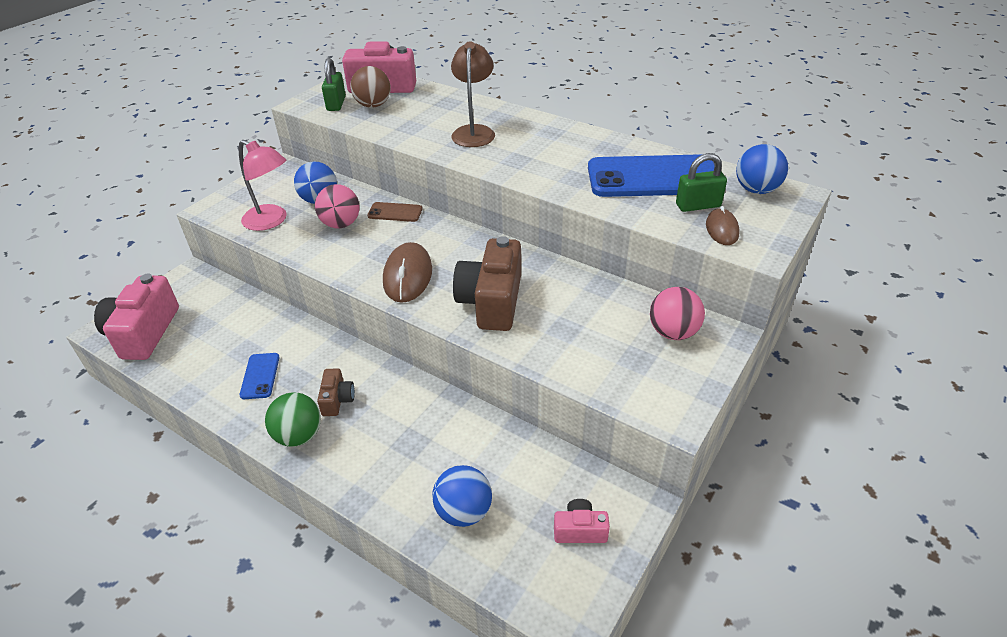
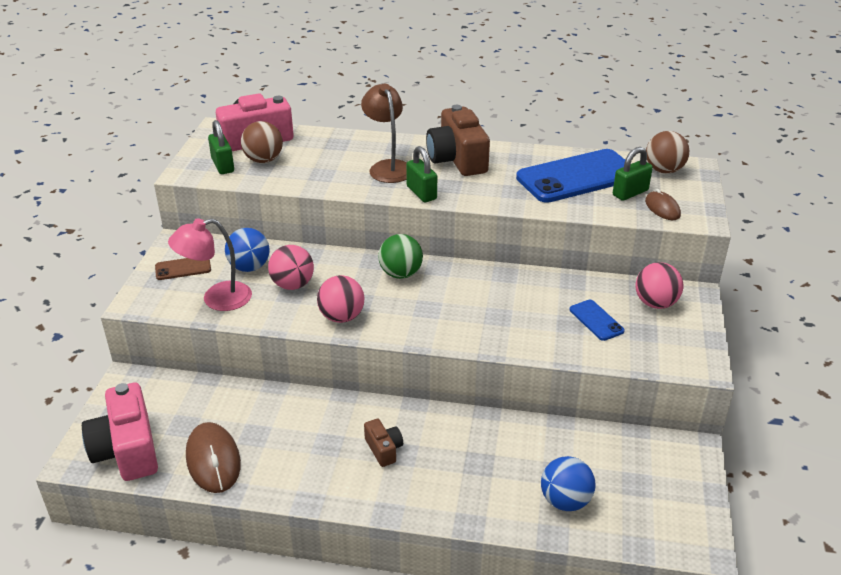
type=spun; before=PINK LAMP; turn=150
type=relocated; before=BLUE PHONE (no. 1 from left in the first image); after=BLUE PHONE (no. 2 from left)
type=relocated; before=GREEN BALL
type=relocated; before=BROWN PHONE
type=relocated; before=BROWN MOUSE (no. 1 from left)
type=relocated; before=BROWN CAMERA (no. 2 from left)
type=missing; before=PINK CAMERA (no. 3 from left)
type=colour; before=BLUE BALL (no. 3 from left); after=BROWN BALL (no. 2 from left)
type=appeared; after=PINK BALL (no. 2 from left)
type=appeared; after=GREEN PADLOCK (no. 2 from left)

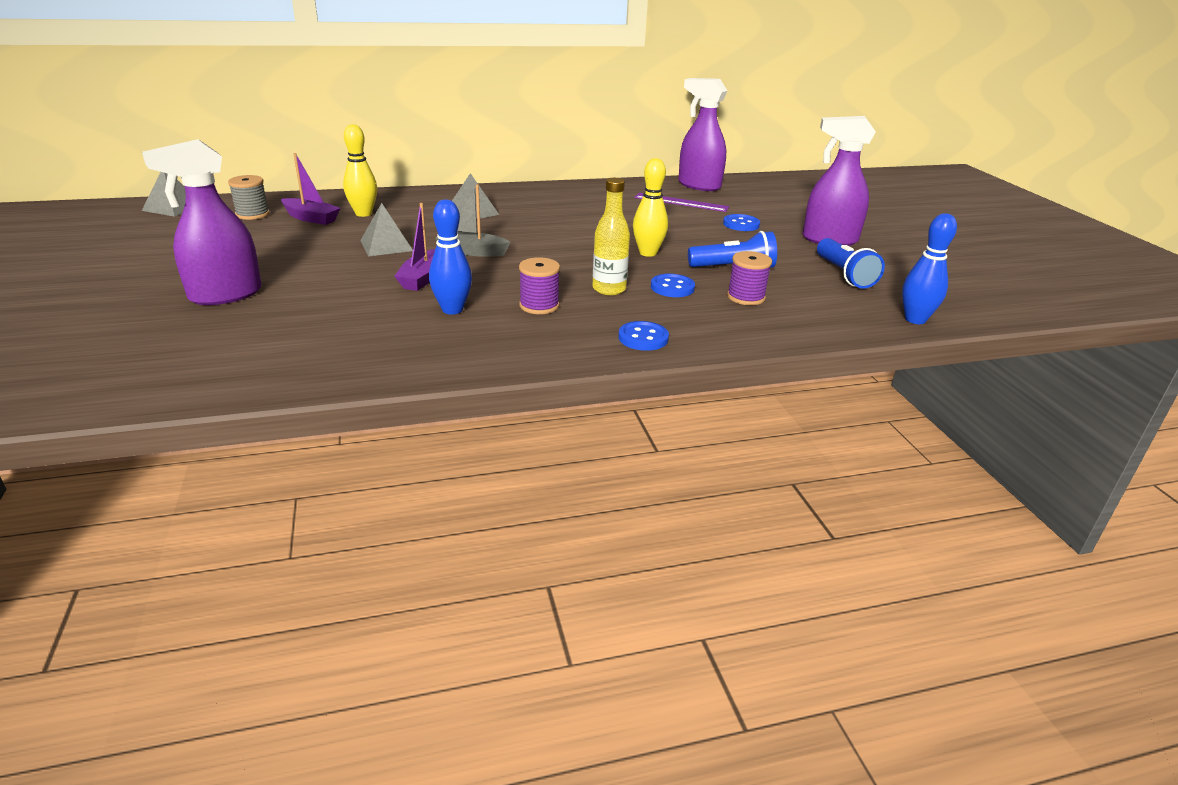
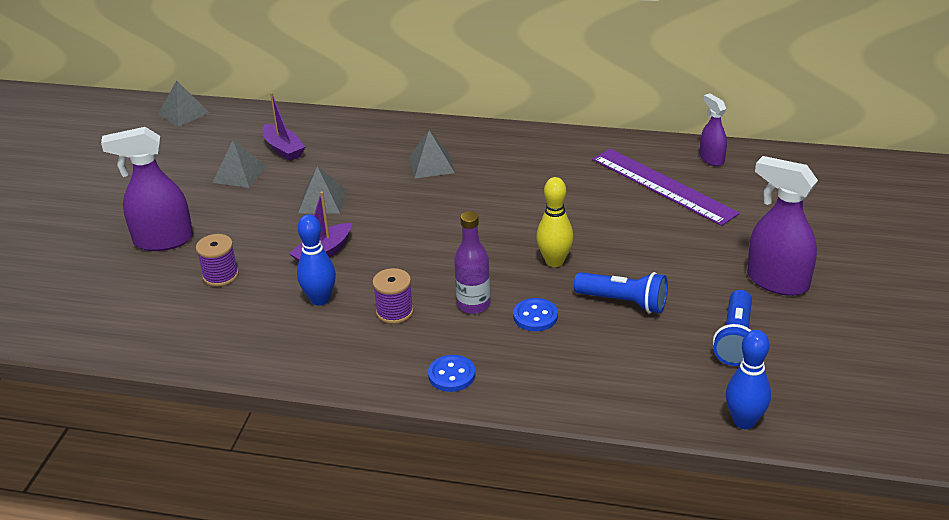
type=missing; before=GREY SPOOL
type=missing; before=YELLOW BOWLING PIN (no. 1 from left)
type=missing; before=GREY BOAT
type=colour; before=YELLOW BOTTLE; after=PURPLE BOTTLE
type=size; before=PURPLE RULER; scale=1.55
type=size; before=PURPLE SPRAY BOTTLE (no. 2 from left); scale=0.57
type=missing; before=BLUE BUTTON (no. 3 from left)
type=relocated; before=PURPLE SPOOL (no. 2 from left in the first image); after=PURPLE SPOOL (no. 1 from left)
type=appeared; after=GREY PYRAMID (no. 2 from left)

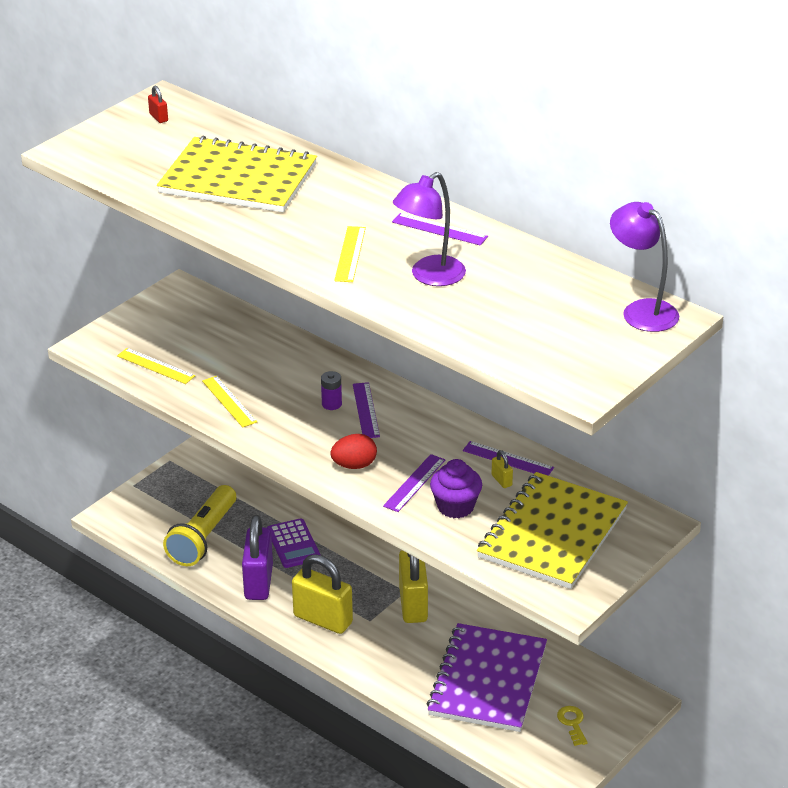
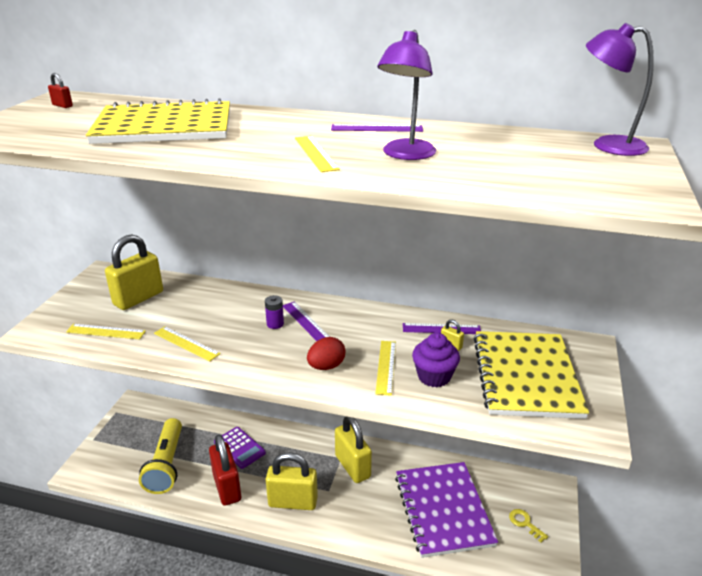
type=colour; before=PURPLE PADLOCK; after=RED PADLOCK (no. 2 from left)
type=colour; before=PURPLE RULER (no. 2 from left); after=YELLOW RULER (no. 4 from left)
type=appeared; after=YELLOW PADLOCK (no. 1 from left)

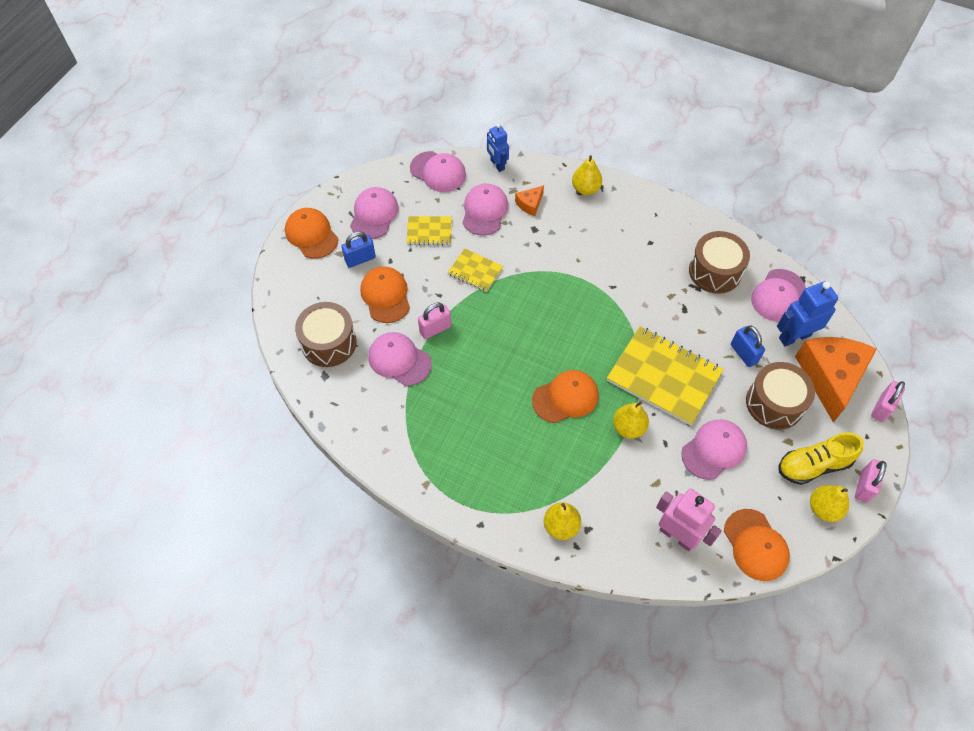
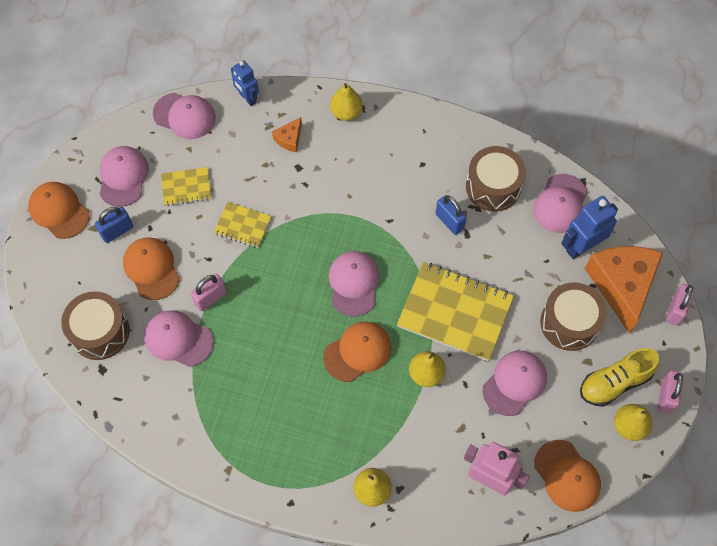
type=relocated; before=PINK CAP (no. 4 from left)
type=relocated; before=BLUE PADLOCK (no. 2 from left)

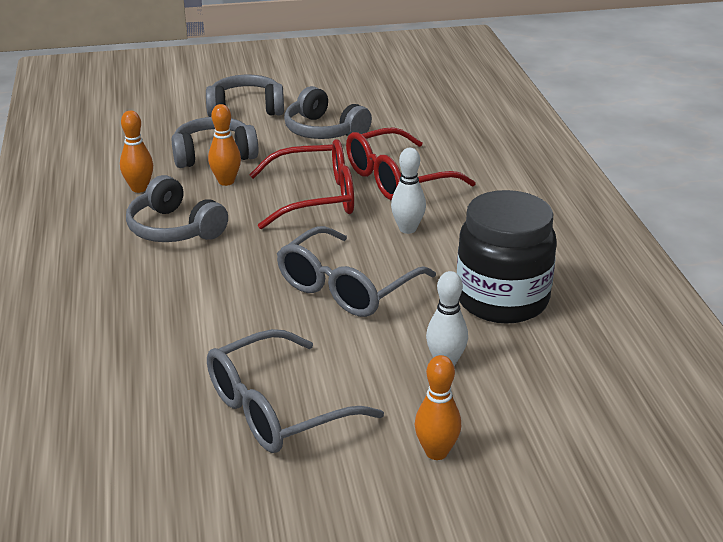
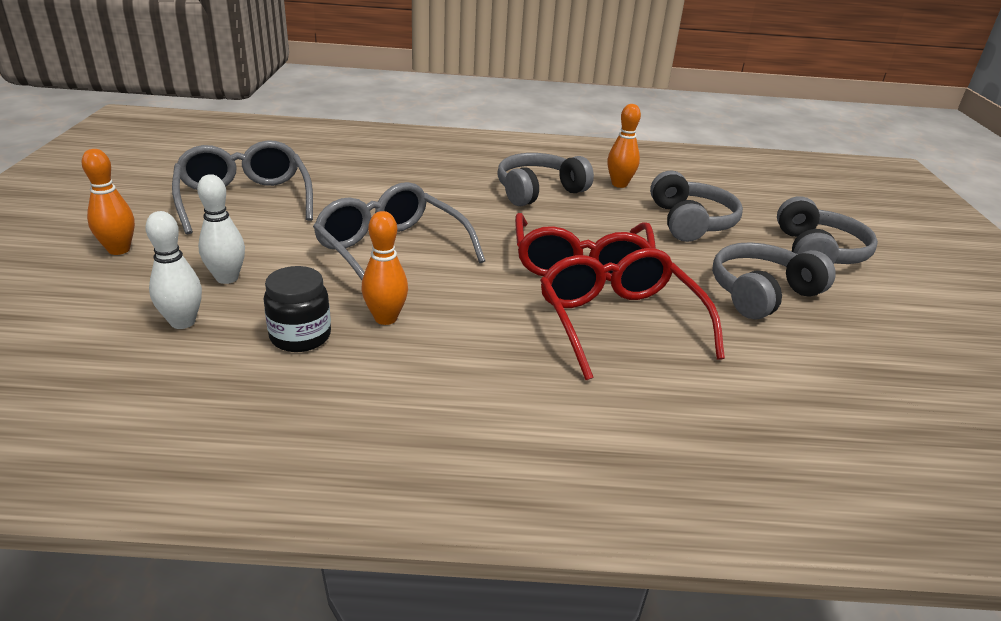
type=relocated; before=ORANGE BOWLING PIN (no. 2 from left)
type=relocated; before=WHITE BOWLING PIN (no. 1 from left)
type=size; before=BLACK JAR; scale=0.52

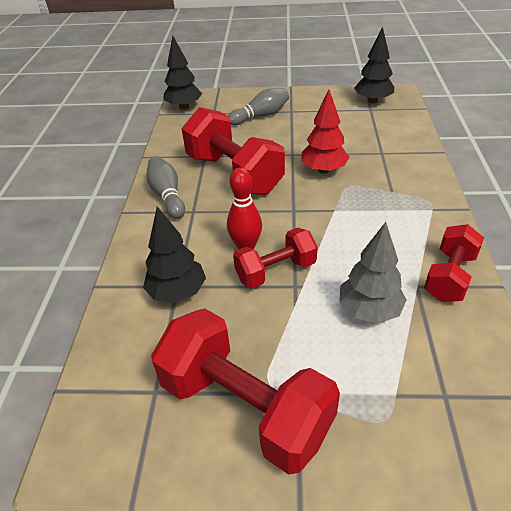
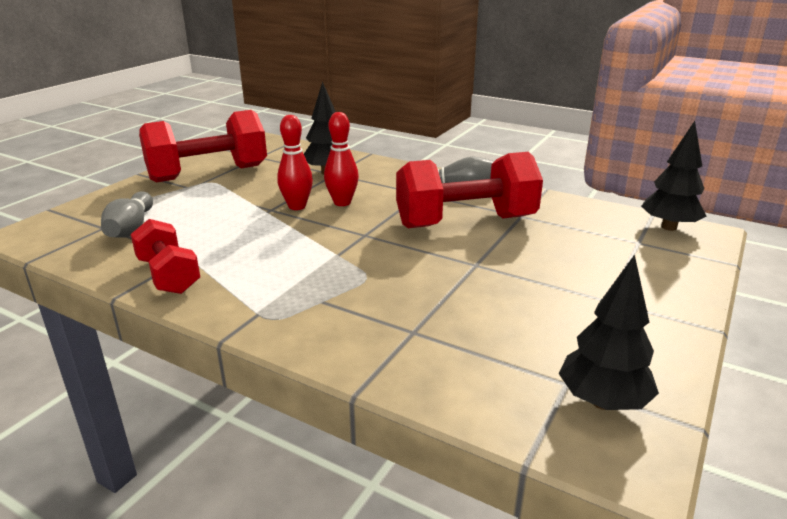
type=relocated; before=GREY BOWLING PIN (no. 2 from left in the first image); after=GREY BOWLING PIN (no. 1 from left)
type=exchanged; before=RED DUMBBELL (no. 3 from left); after=RED BOWLING PIN (no. 1 from left)
type=missing; before=RED TREE
type=missing; before=GREY TREE

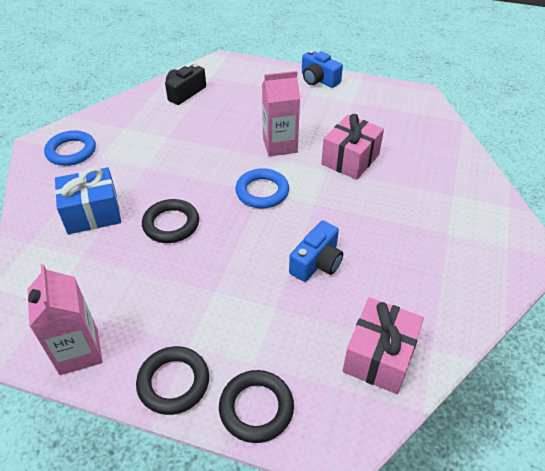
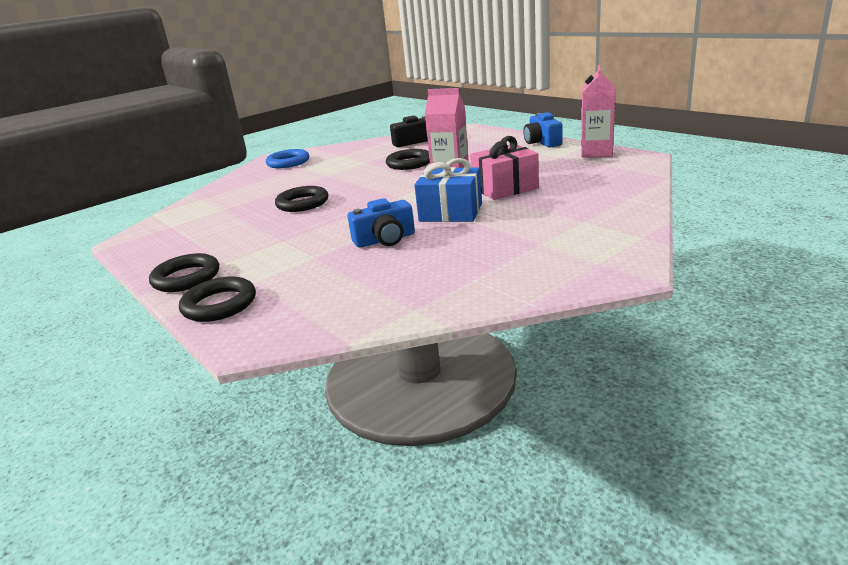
type=relocated; before=PINK CARTON (no. 1 from left in the first image); after=PINK CARTON (no. 2 from left)
type=relocated; before=BLUE GIFT
type=missing; before=BLUE RING (no. 2 from left)
type=missing; before=PINK GIFT (no. 2 from left)
type=appeared; after=BLACK RING (no. 4 from left)

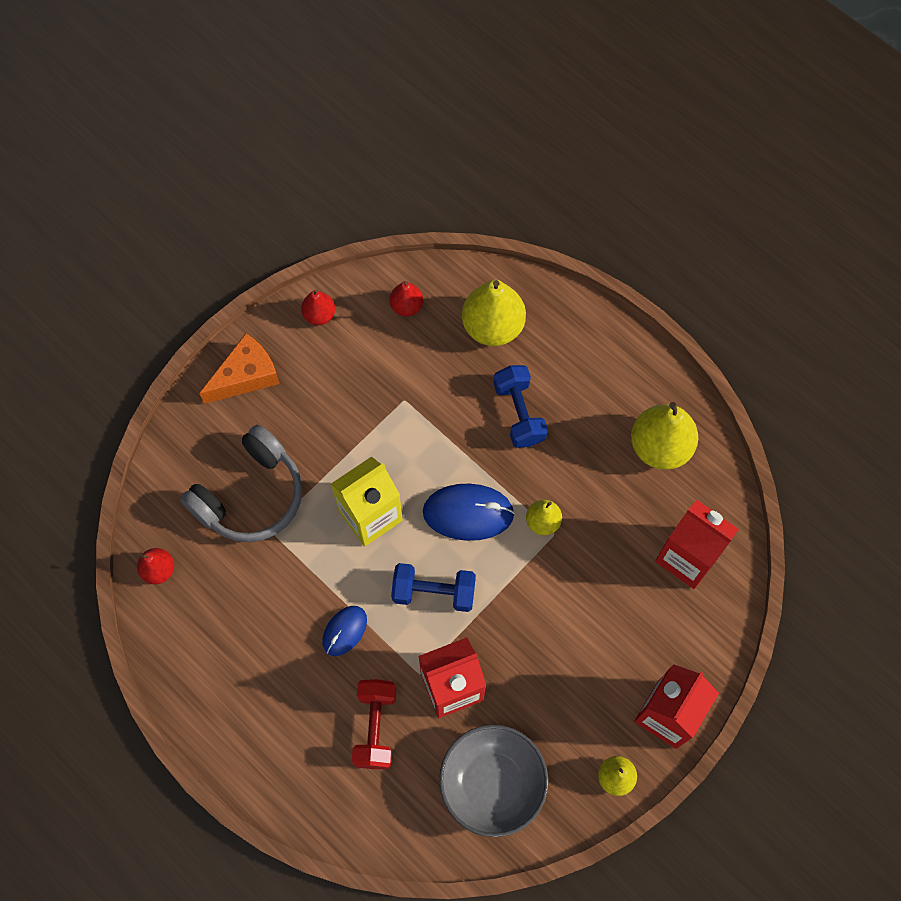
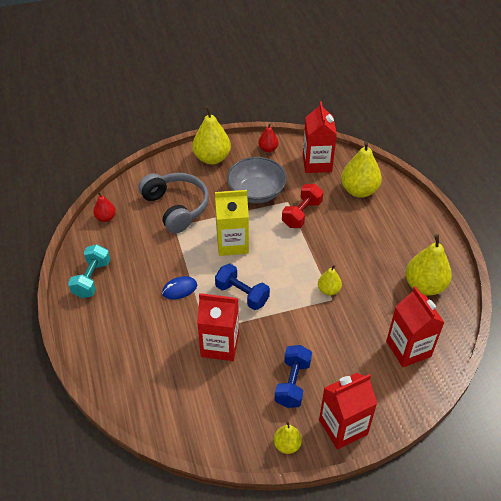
type=spun; before=GREY HEADPHONES; turn=-105
type=exchanged; before=ORANGE CHEESE; after=YELLOW PEAR (no. 1 from left)
type=relocated; before=RED DUMBBELL
type=exchanged; before=RED PEAR (no. 3 from left); after=RED CARTON (no. 2 from left)
type=missing; before=BLUE MOUSE (no. 2 from left)
type=relocated; before=GREY BOWL
type=relocated; before=BLUE DUMBBELL (no. 2 from left)
type=appeared; after=TURQUOISE DUMBBELL

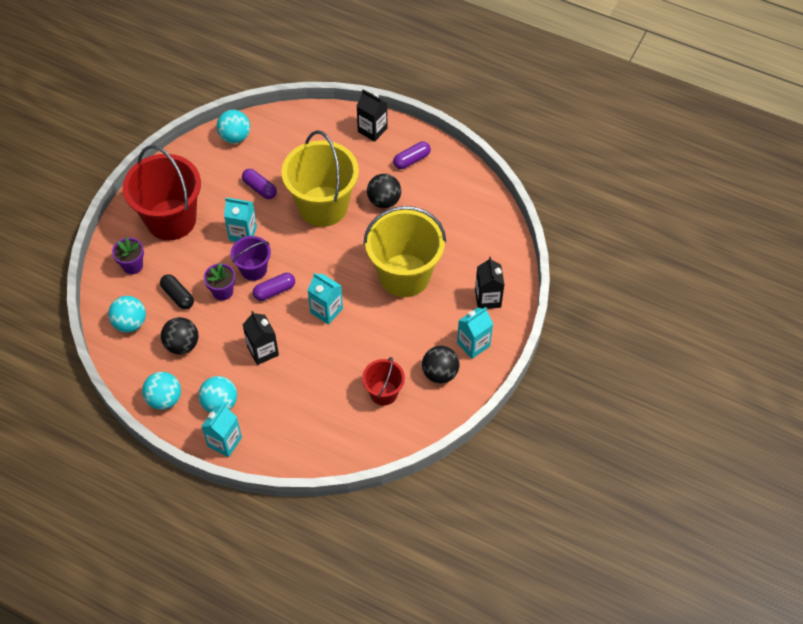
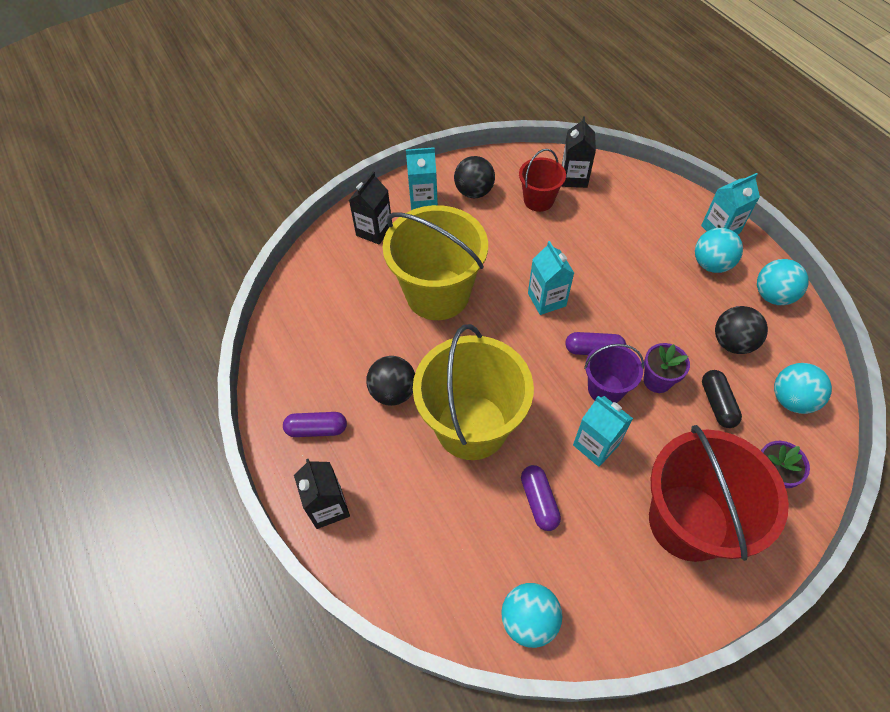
type=relocated; before=BLACK CARTON (no. 1 from left in the first image); after=BLACK CARTON (no. 3 from left)

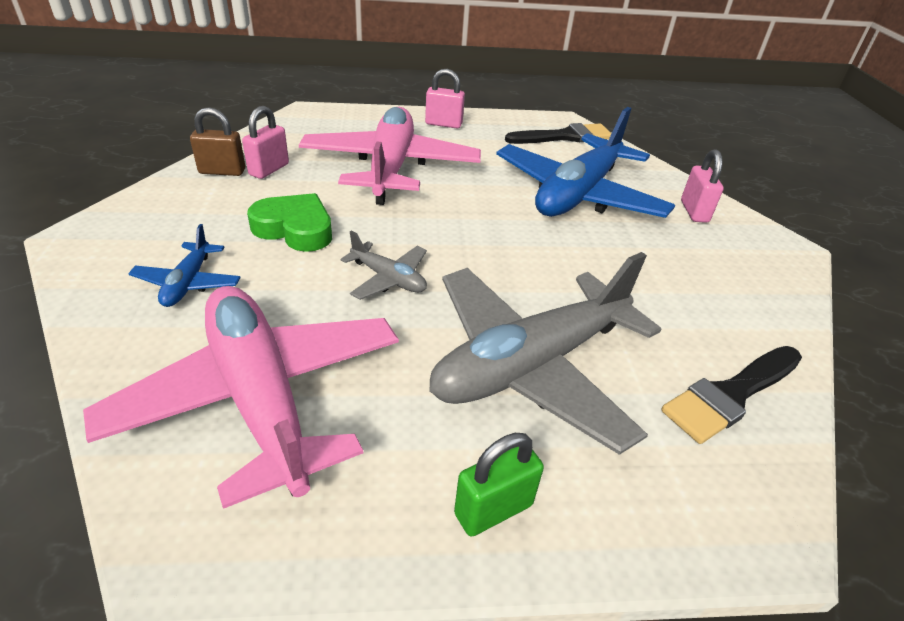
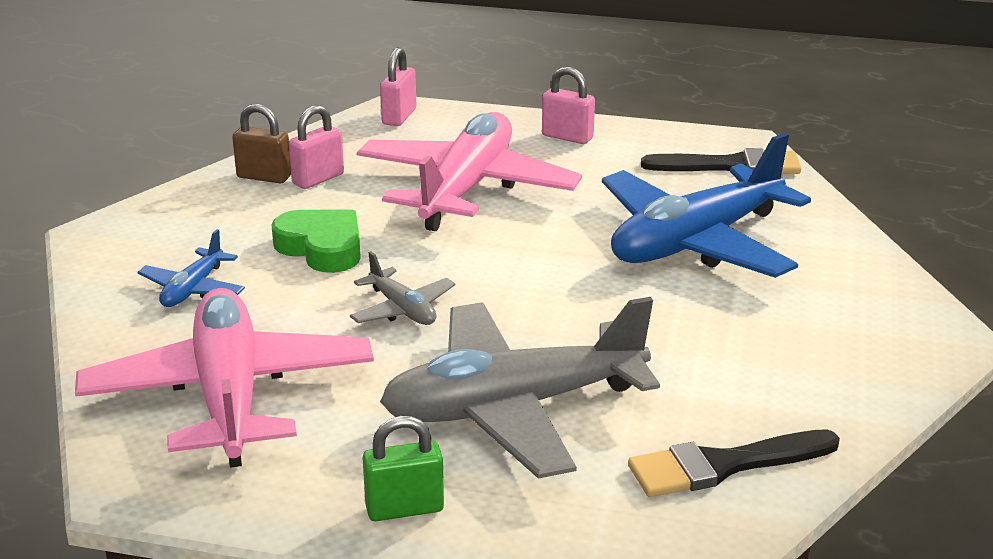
type=relocated; before=PINK PADLOCK (no. 3 from left in the first image); after=PINK PADLOCK (no. 2 from left)

